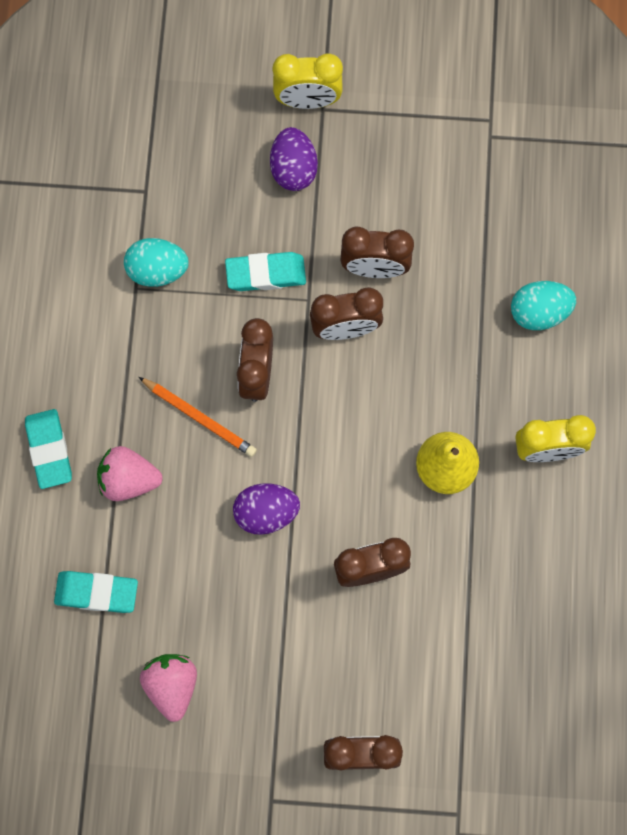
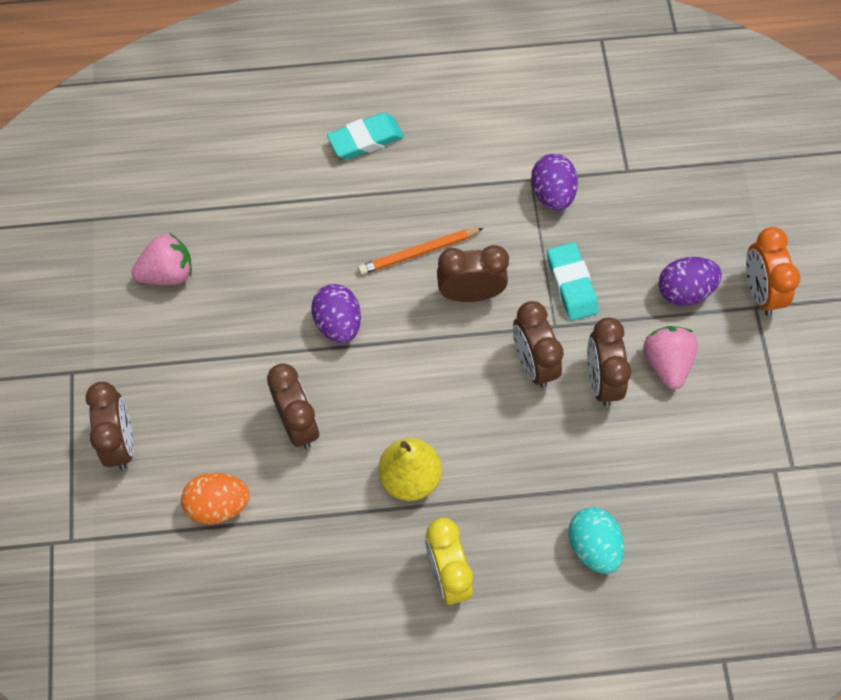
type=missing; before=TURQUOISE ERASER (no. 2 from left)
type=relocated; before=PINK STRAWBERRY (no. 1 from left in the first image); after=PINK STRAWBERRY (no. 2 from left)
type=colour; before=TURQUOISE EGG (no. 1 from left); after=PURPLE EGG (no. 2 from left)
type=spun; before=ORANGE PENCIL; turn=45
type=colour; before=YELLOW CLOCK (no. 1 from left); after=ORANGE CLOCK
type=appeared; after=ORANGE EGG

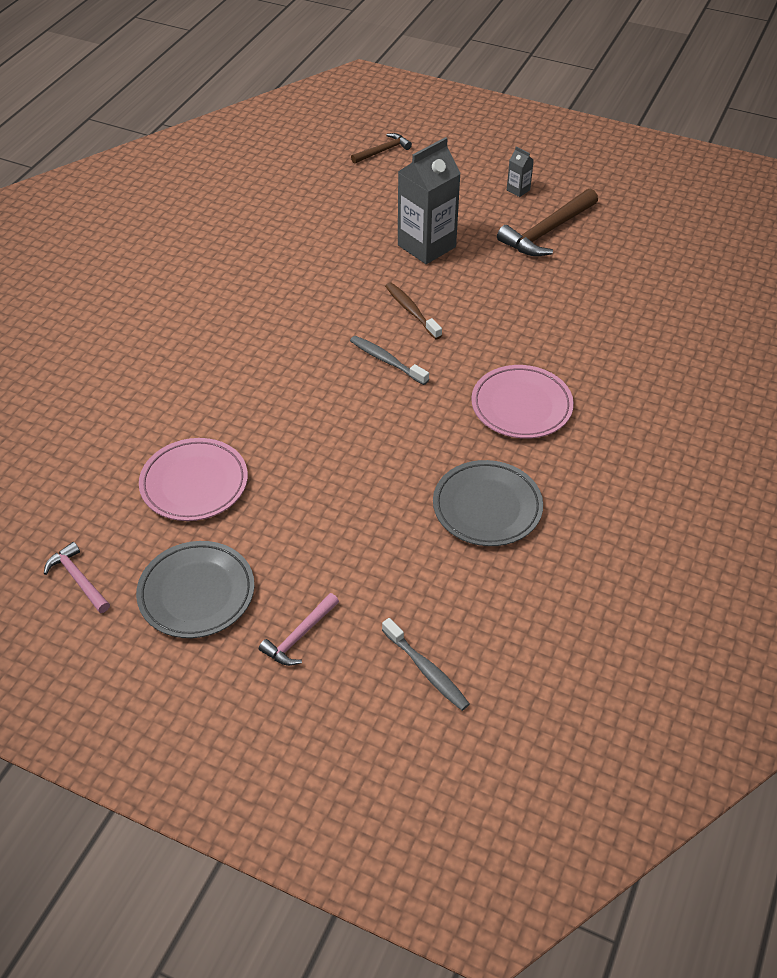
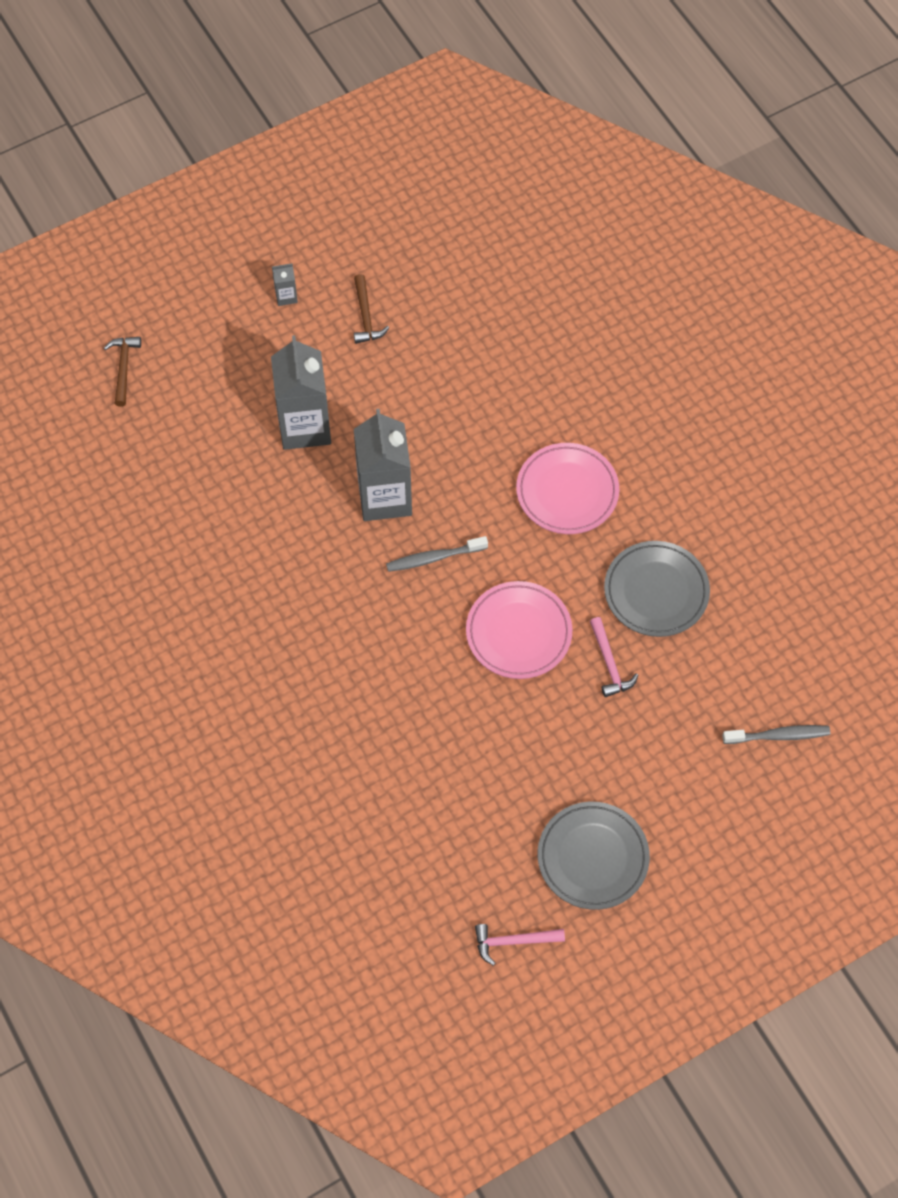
type=relocated; before=PINK PLATE (no. 1 from left)
type=relocated; before=PINK HAMMER (no. 2 from left)
type=exchanged; before=BROWN TOOTHBRUSH; after=GREY CARTON (no. 3 from left)
type=size; before=BROWN HAMMER (no. 2 from left); scale=0.57

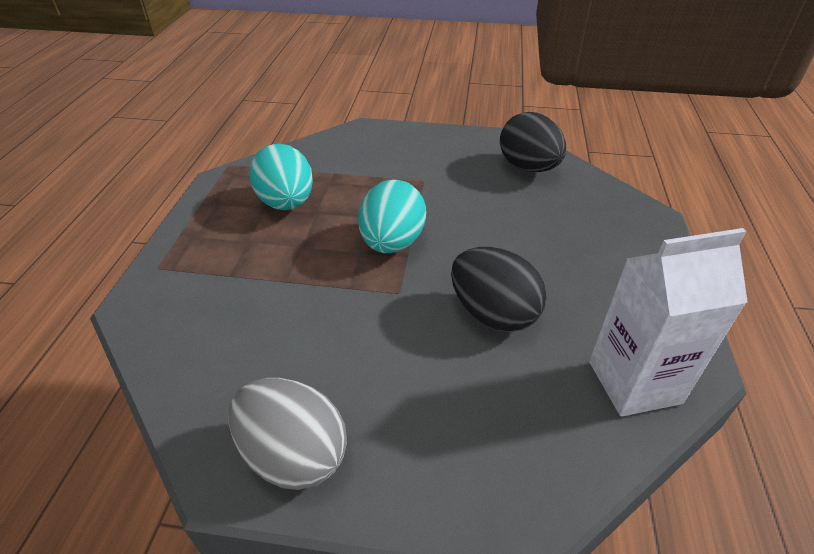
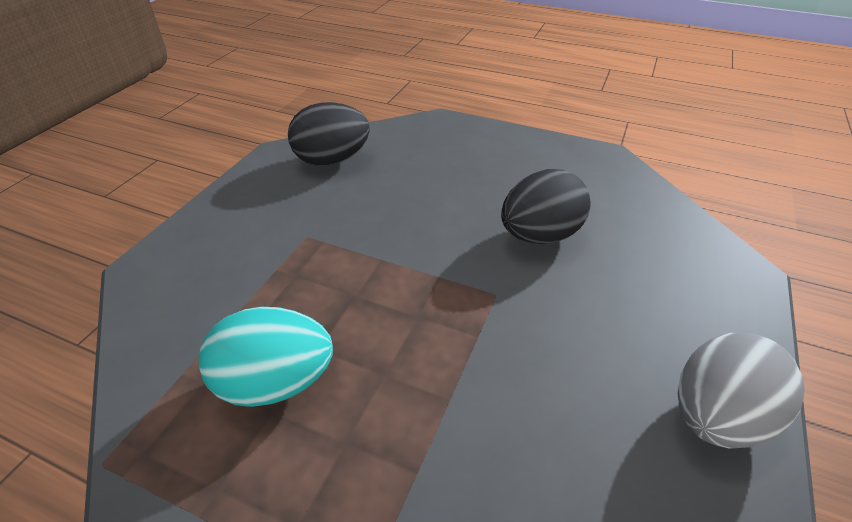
type=missing; before=TURQUOISE EGG (no. 2 from left)
type=missing; before=WHITE CARTON

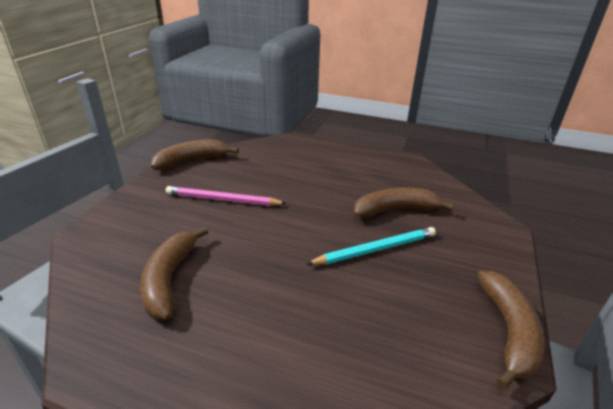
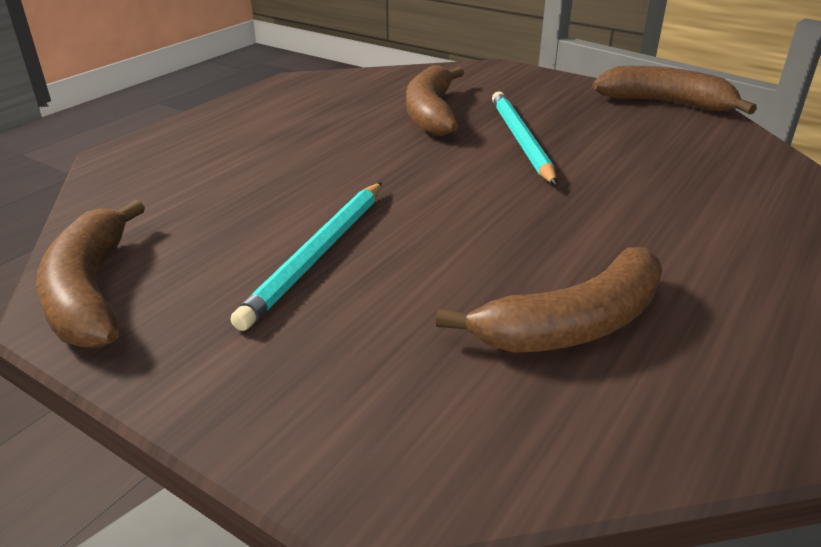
type=spun; before=BROWN BANANA (no. 1 from left in the first image); turn=-45
type=colour; before=PINK PENCIL; after=TURQUOISE PENCIL (no. 1 from left)

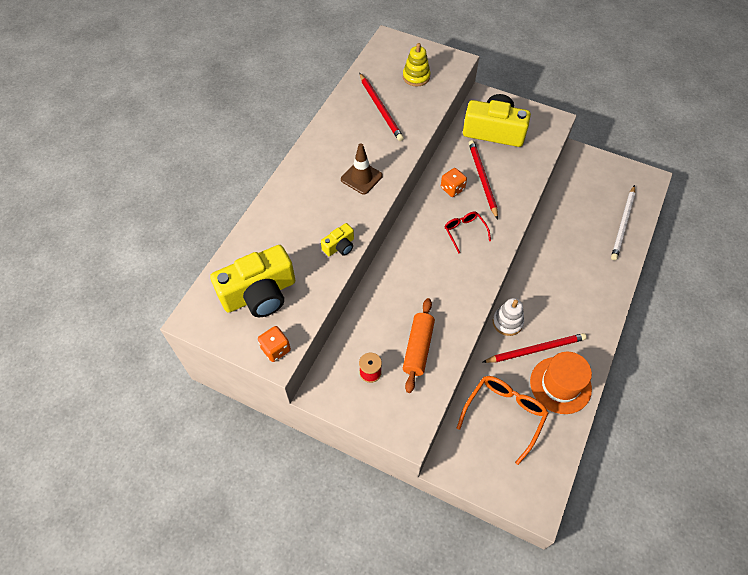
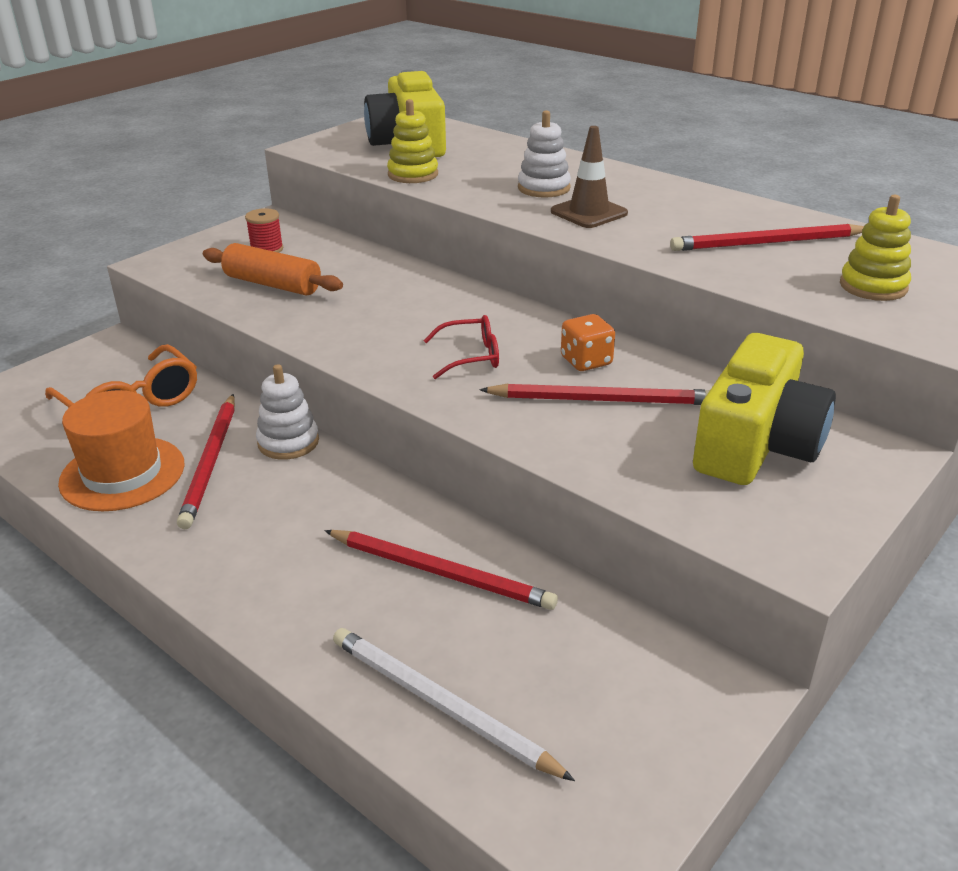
type=missing; before=ORANGE DICE (no. 1 from left)
type=missing; before=YELLOW CAMERA (no. 2 from left)
type=appeared; after=RED PENCIL (no. 2 from left)
type=appeared; after=YELLOW STACKING TOY (no. 1 from left)
type=appeared; after=WHITE STACKING TOY (no. 2 from left)

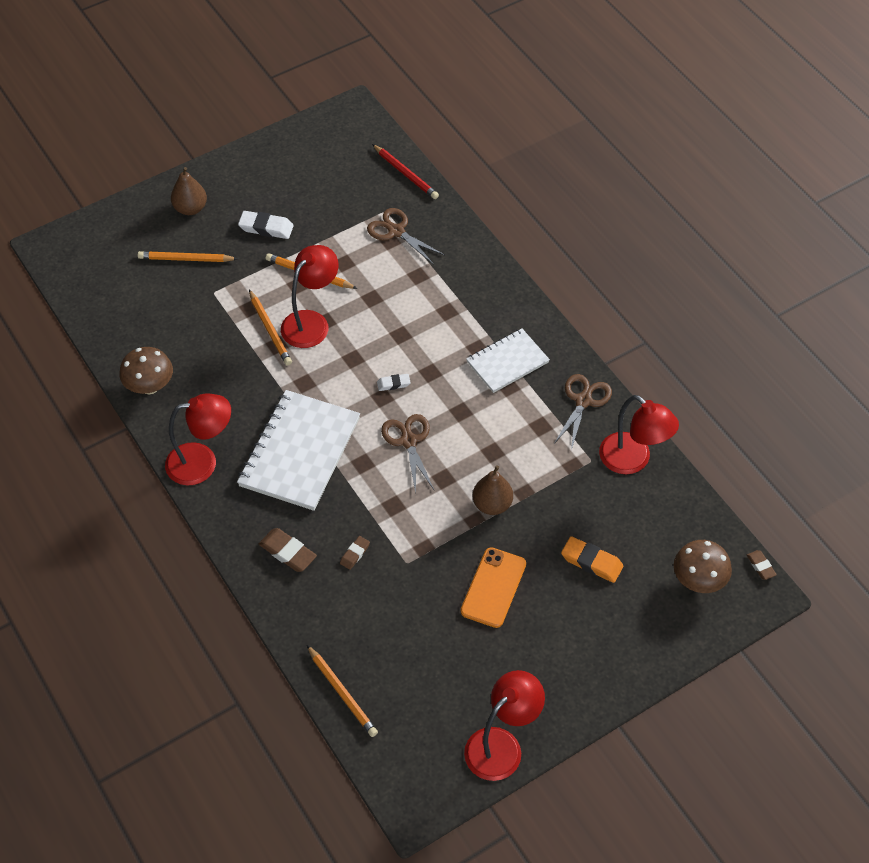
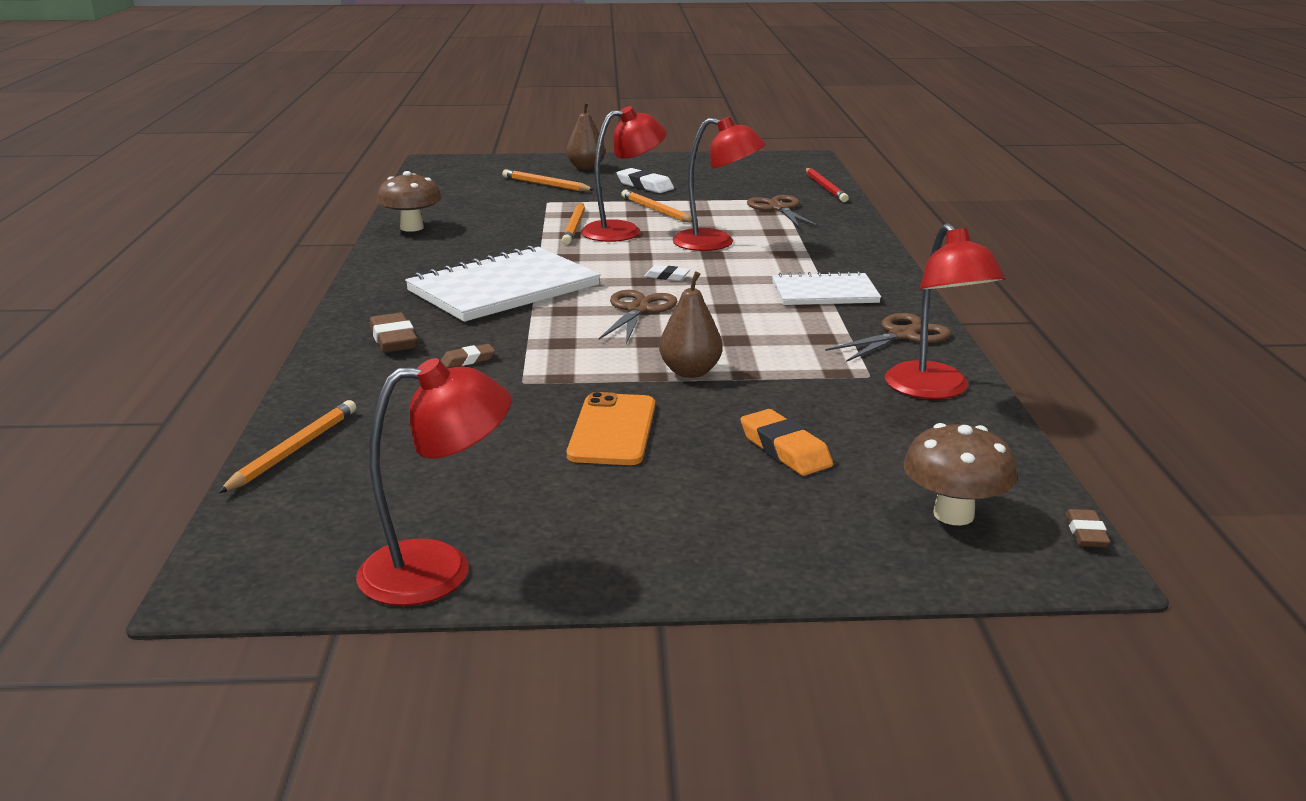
type=relocated; before=RED LAMP (no. 1 from left in the first image); after=RED LAMP (no. 3 from left)
type=spun; before=ORANGE PENCIL (no. 4 from left in the first image); turn=-150
type=spun; before=ORANGE PHONE; turn=-45

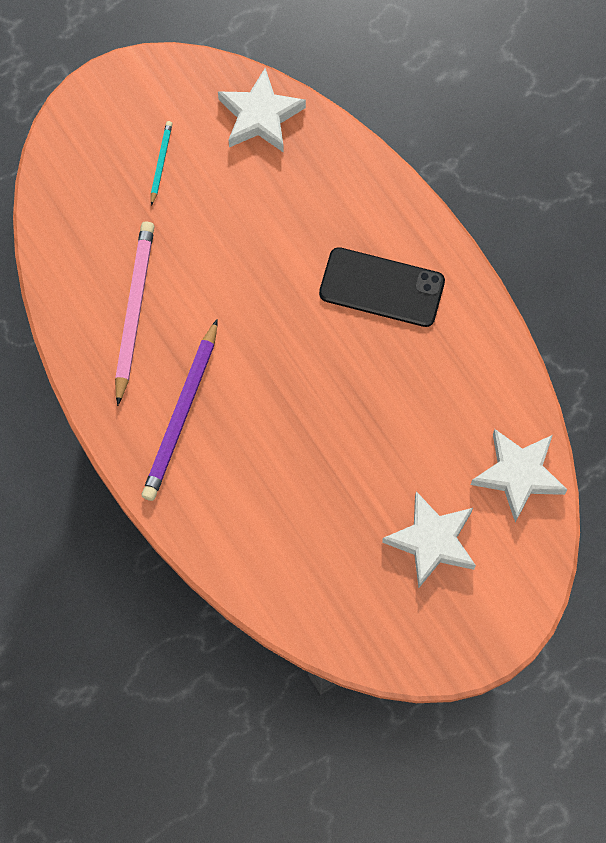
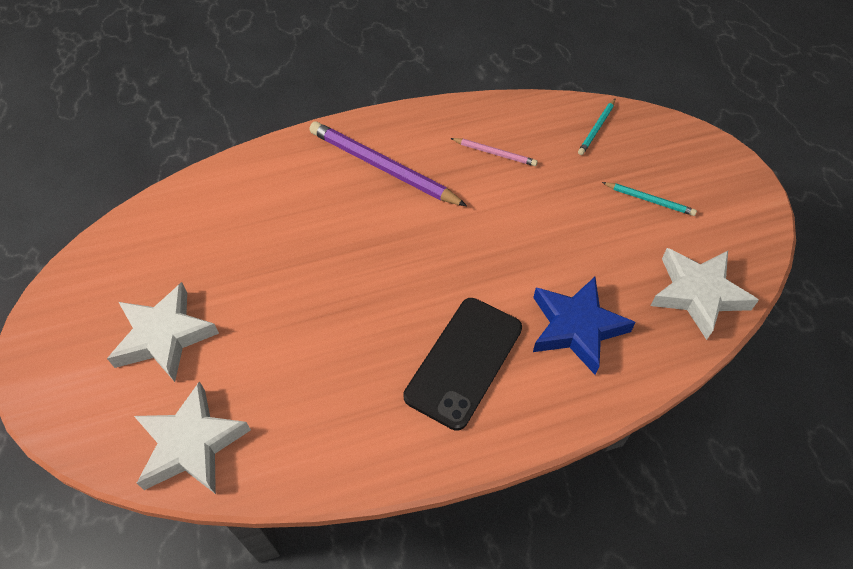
type=size; before=PINK PENCIL; scale=0.49
type=appeared; after=BLUE STAR
type=appeared; after=TURQUOISE PENCIL (no. 1 from left)

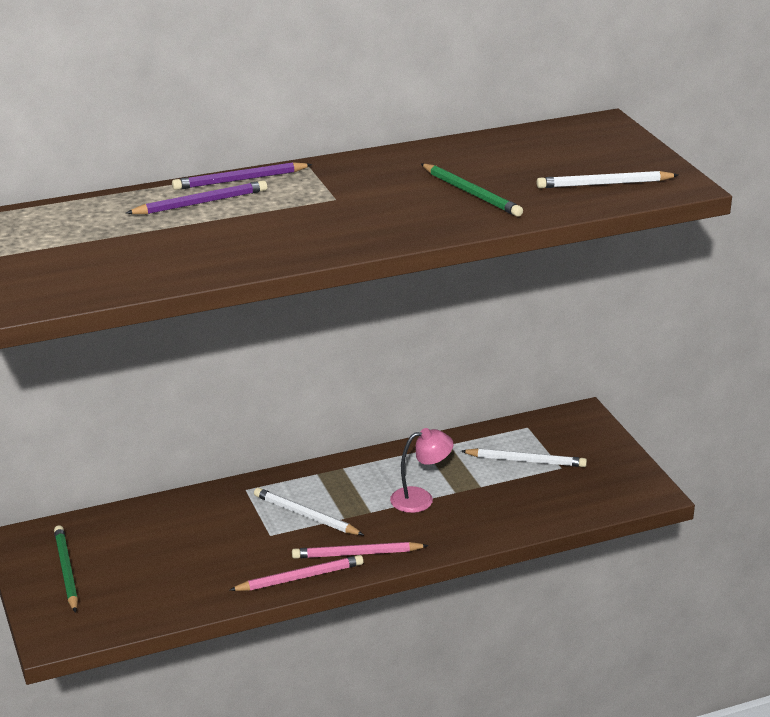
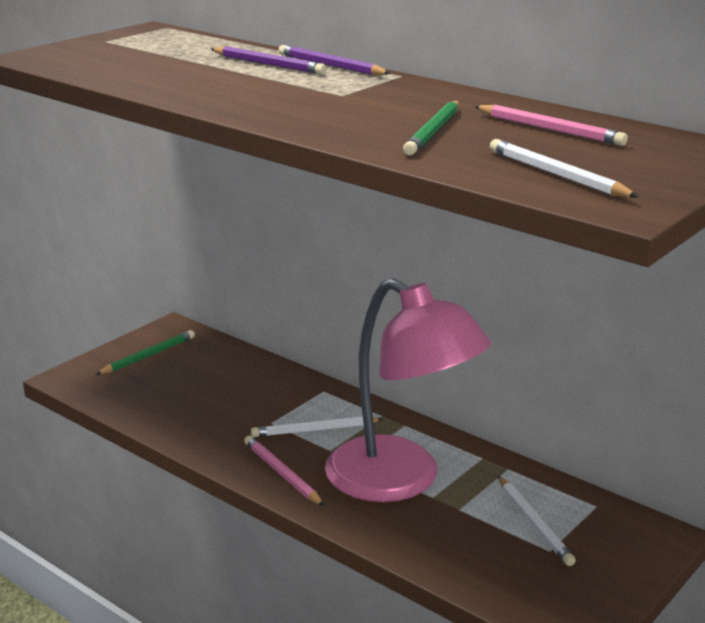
type=relocated; before=PINK PENCIL (no. 1 from left in the first image); after=PINK PENCIL (no. 2 from left)
type=spun; before=WHITE PENCIL (no. 1 from left); turn=-105
type=size; before=PINK LAMP; scale=2.44

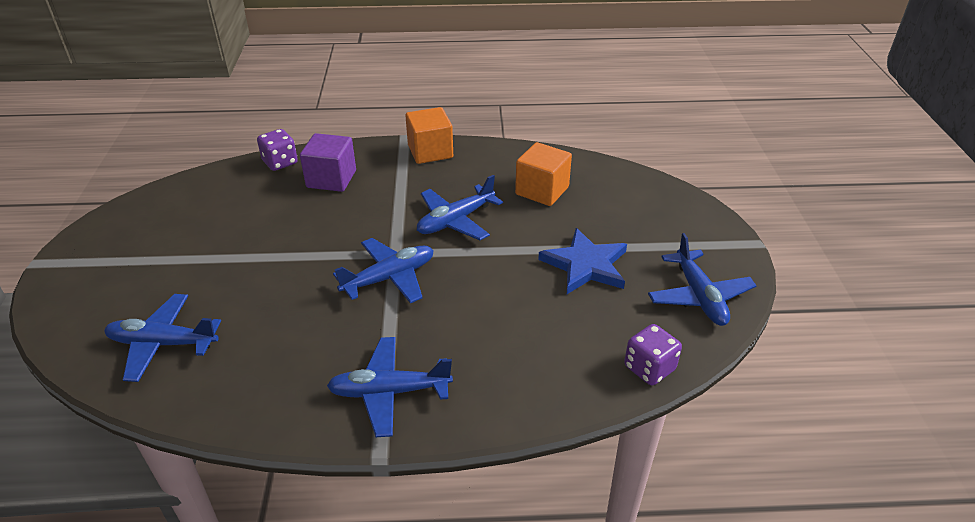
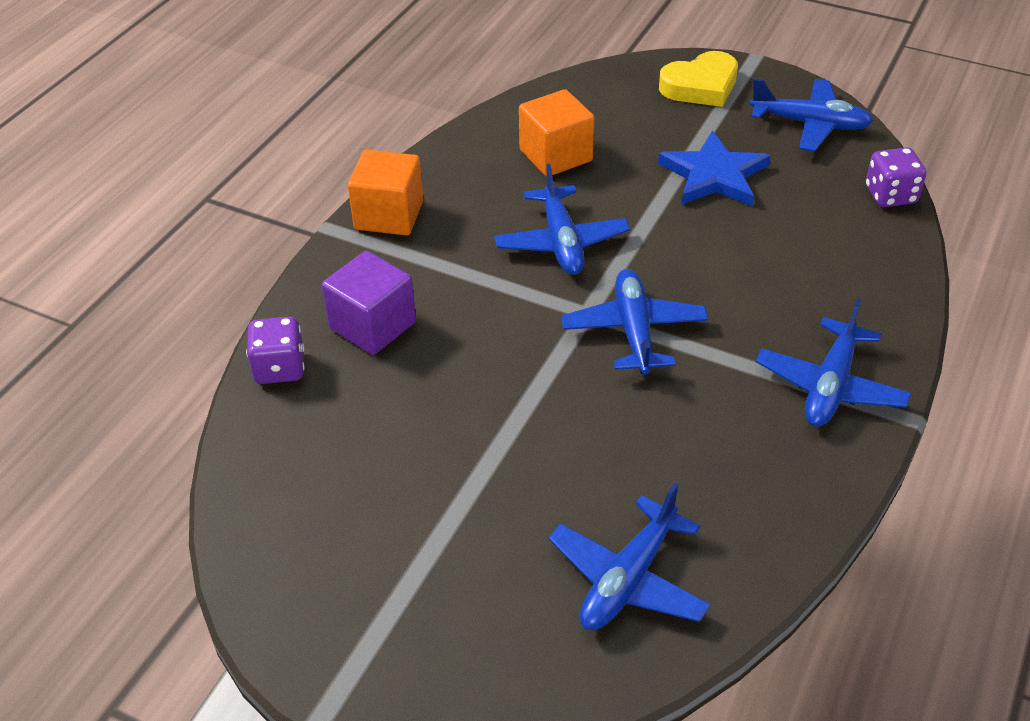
type=appeared; after=YELLOW HEART

